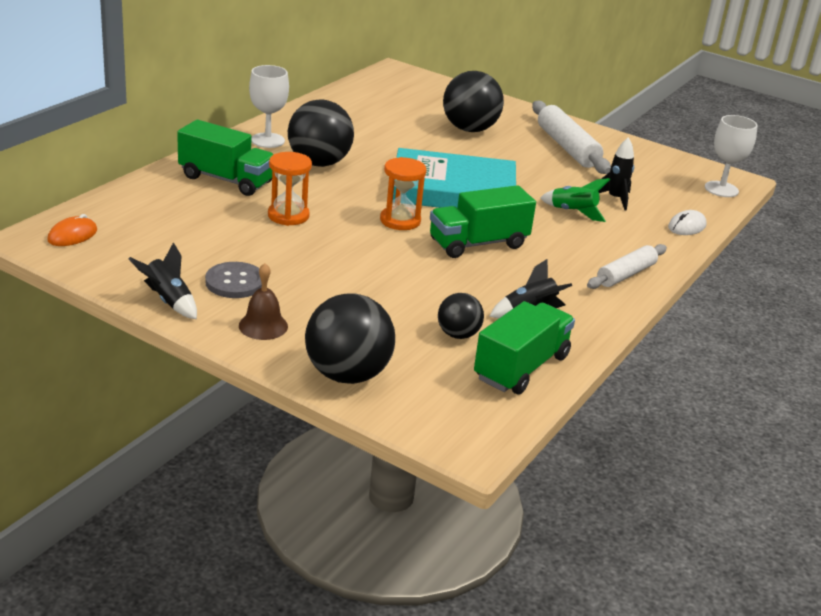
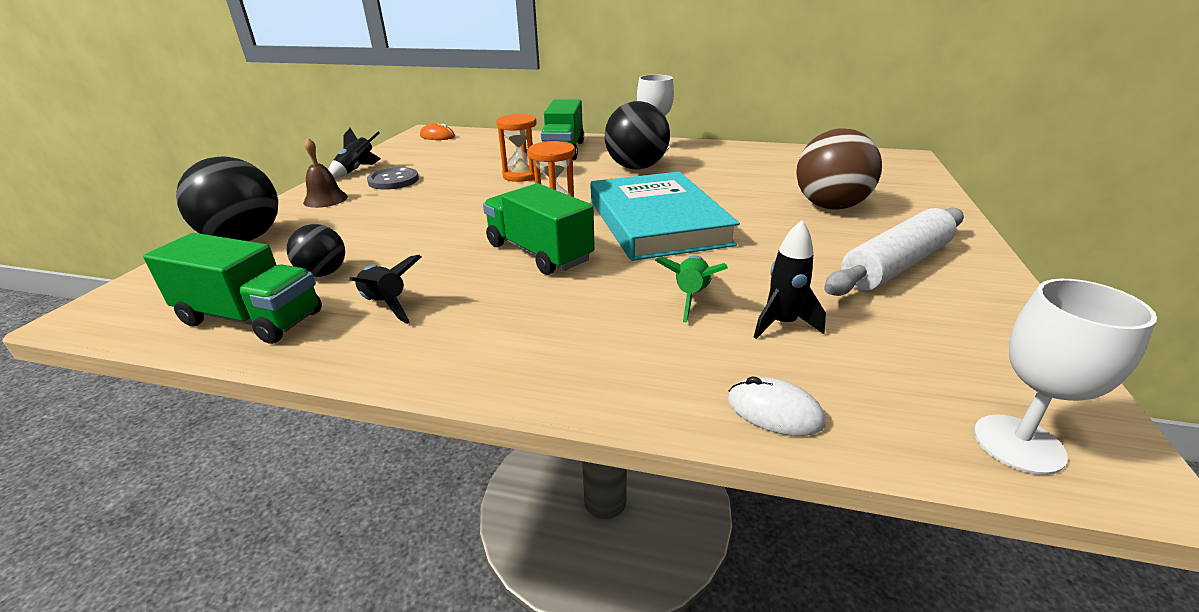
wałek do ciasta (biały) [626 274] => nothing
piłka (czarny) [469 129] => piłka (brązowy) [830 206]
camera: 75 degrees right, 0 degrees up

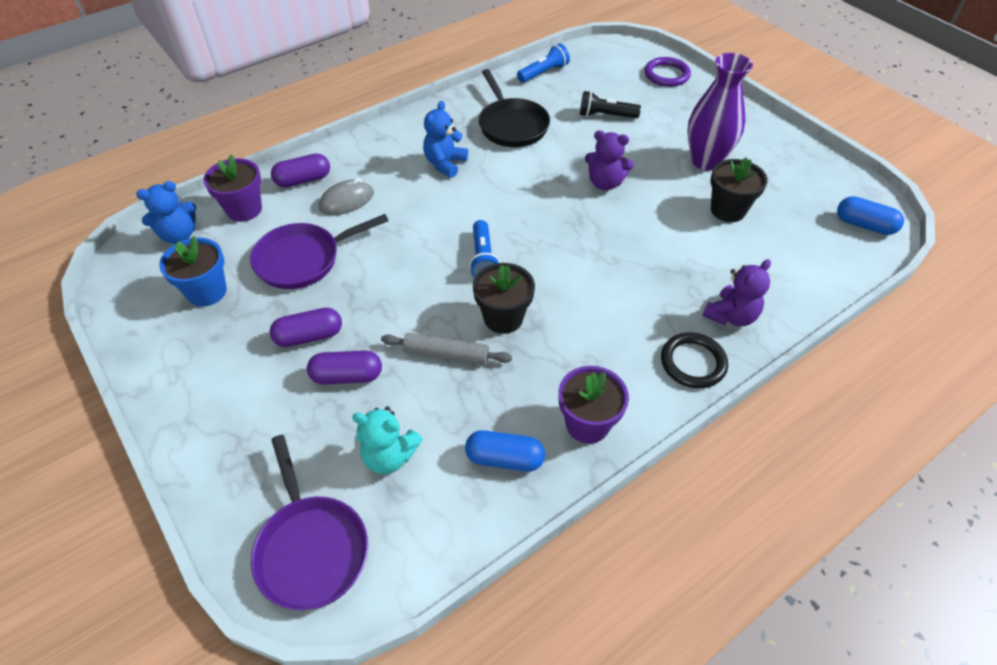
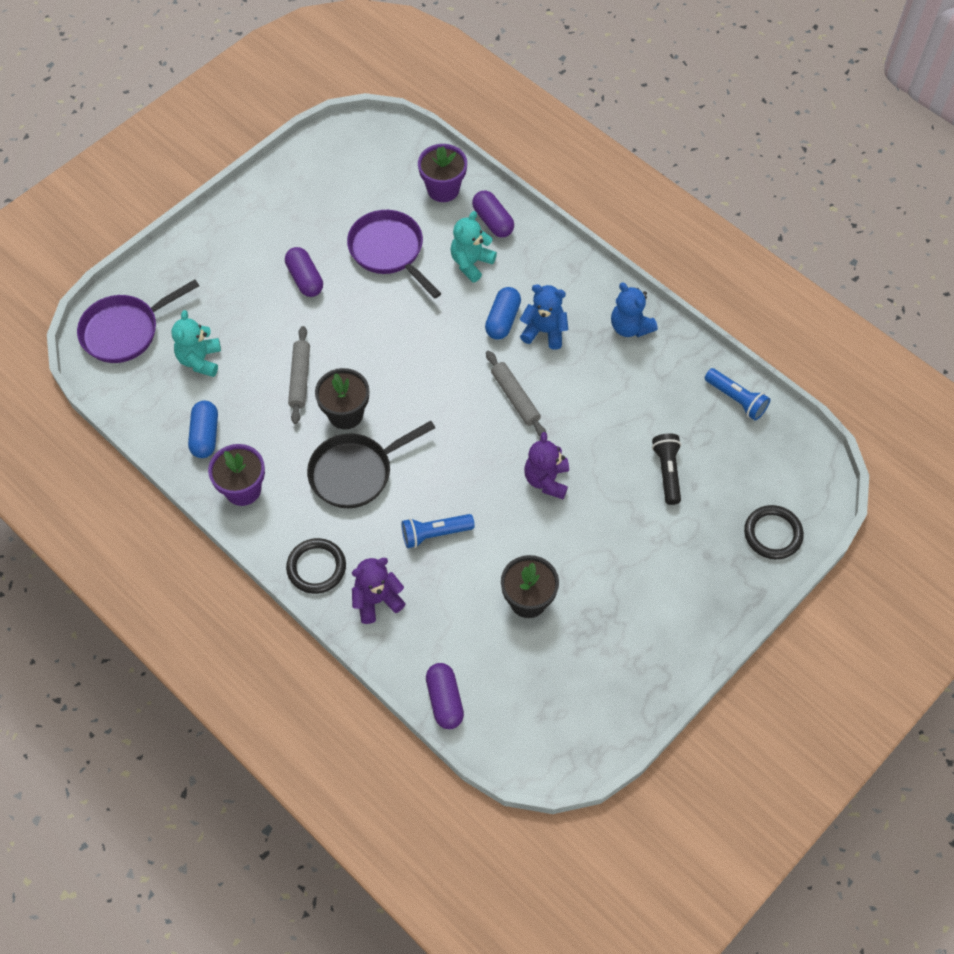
doniczka (niebieski) [207 292] => nothing
wazon (fioletowy) [705 161] => nothing
nothing => wałek do ciasta (szary) [515 398]
miś (niebieski) [179 235] => miś (niebieski) [630 327], moved
kapsułka (fioletowy) [347 376] => kapsułka (fioletowy) [444 700], moved
latarka (niebieski) [483 258] => latarka (niebieski) [435 534], moved
patelnia (czarny) [511 125] => patelnia (czarny) [355 472], moved
kapsułka (niebieski) [864 225] => kapsułka (niebieski) [502 320], moved
myszka (szary) [347 201] => miś (turkusowy) [471 263]
pierścień (fioletowy) [666 75] => pierścień (czarny) [773 534]
miś (fioletowy) [731 316] => miś (fioletowy) [377 600], 120 degrees clockwise
camera: 80 degrees right, 10 degrees up

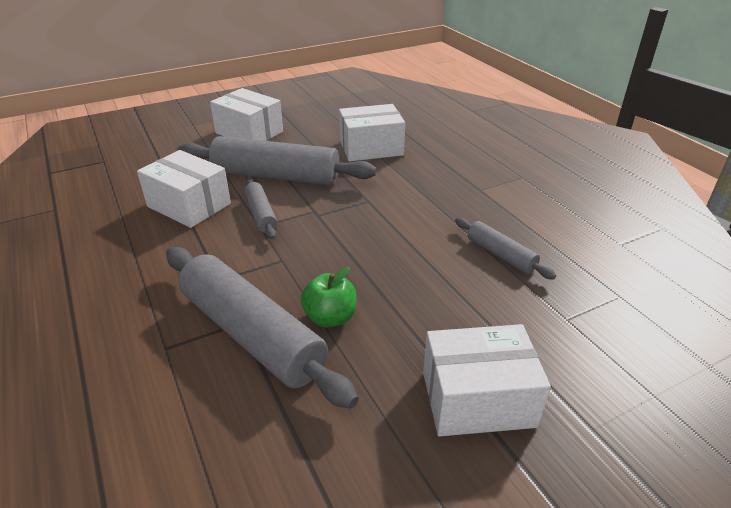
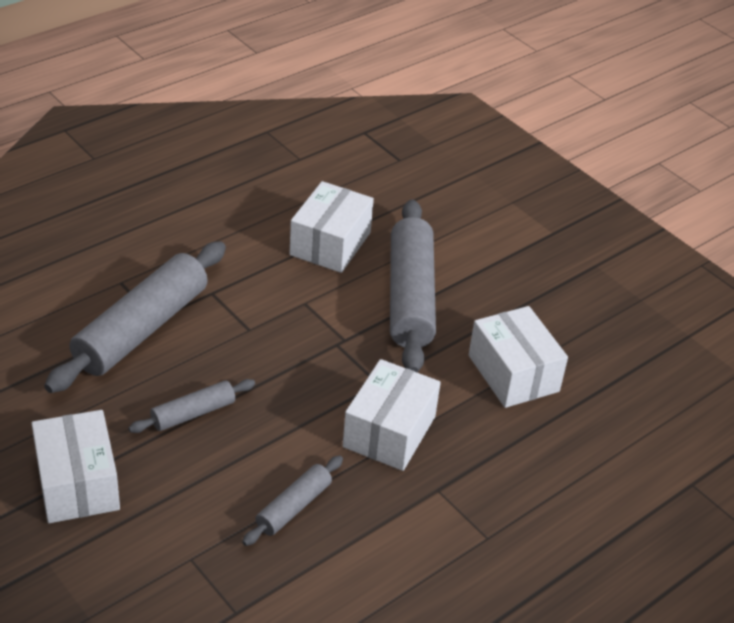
jabłko (zielony) [330 318] => nothing
pudełko (biały) [249 132] => pudełko (biały) [389 431], moved
wałek do ciasta (szary) [261 214] => wałek do ciasta (szary) [193 413], moved
camera: 75 degrees right, 5 degrees up

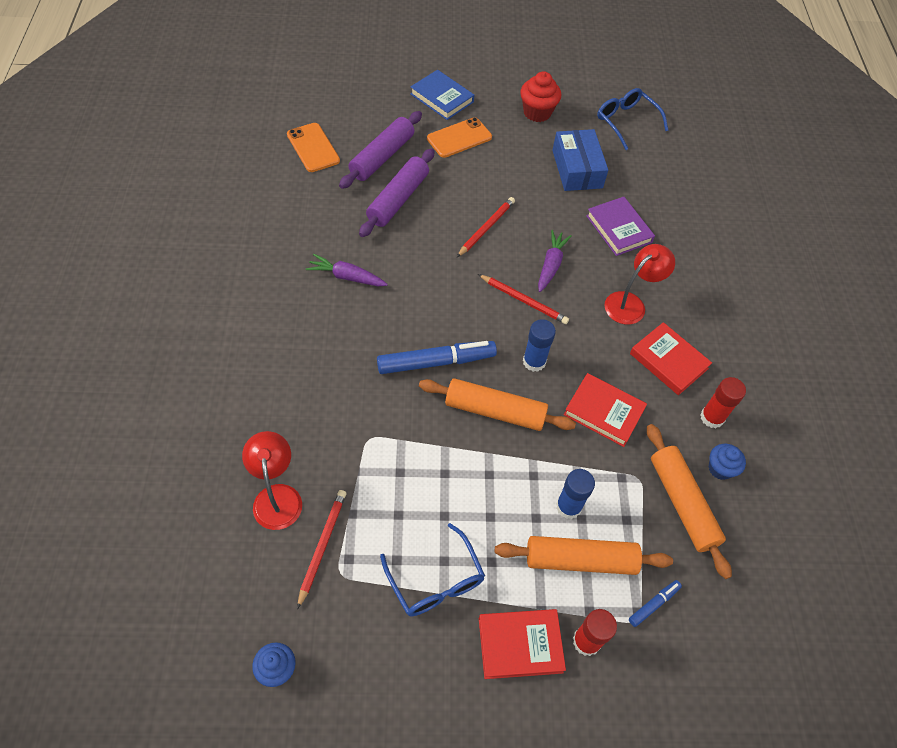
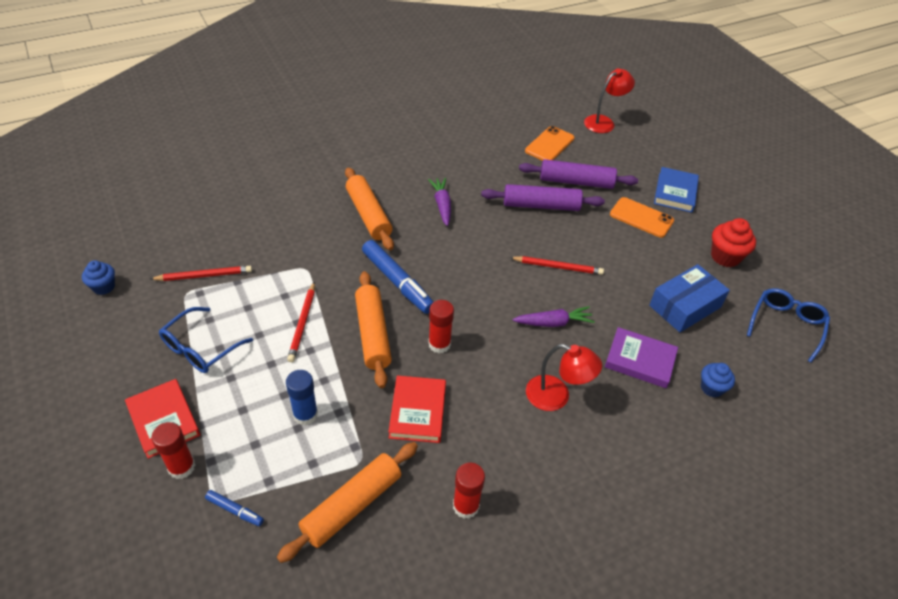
książka (czerwony) [668 361] => nothing
lampka (czerwony) [277 496] => lampka (czerwony) [604 122], moved
ołówek (czerwony) [524 300] => ołówek (czerwony) [303 323], moved
wałek do ciasta (pomarańczowy) [580 560] => wałek do ciasta (pomarańczowy) [368 215], moved
muffinka (niebieski) [720 468] => muffinka (niebieski) [711 388], moved
klej w sztyfcie (niebieski) [534 361] => klej w sztyfcie (czerwony) [439 344]
książka (fioletowy) [619 229] => książka (fioletowy) [640 360], 75 degrees clockwise
camera: 65 degrees right, 10 degrees down

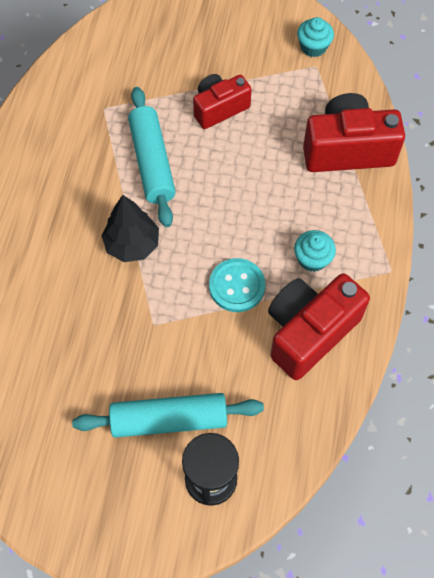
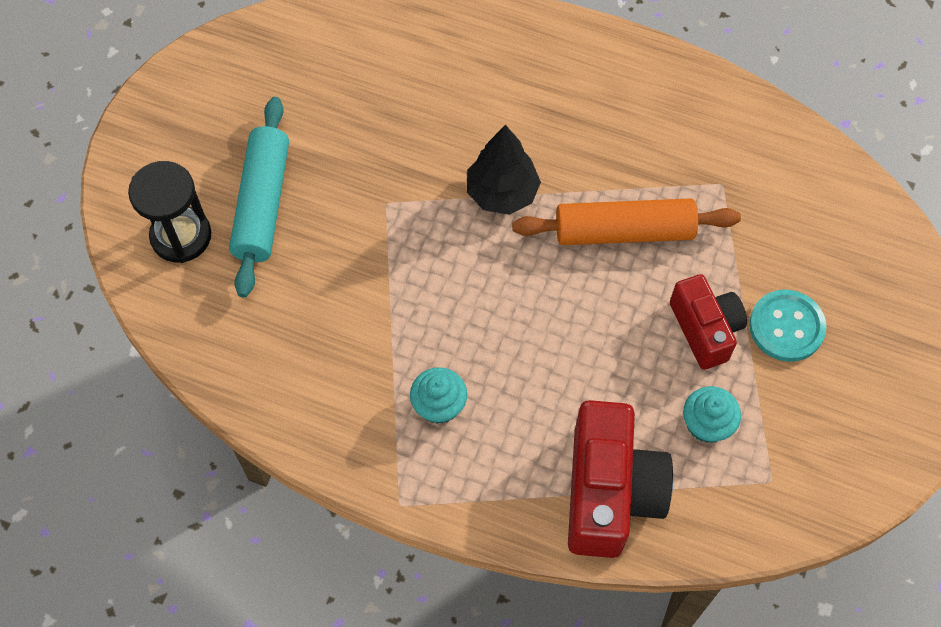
aparat fotograficzny (czerwony) [309 332] => nothing
guzik (turkusowy) [237 286] => guzik (turkusowy) [786 327], moved
muffinka (turkusowy) [313 47] => muffinka (turkusowy) [707 424], moved
wałek do ciasta (turkusowy) [152 162] => wałek do ciasta (pomarańczowy) [624 231]
camera: 100 degrees right, 0 degrees up

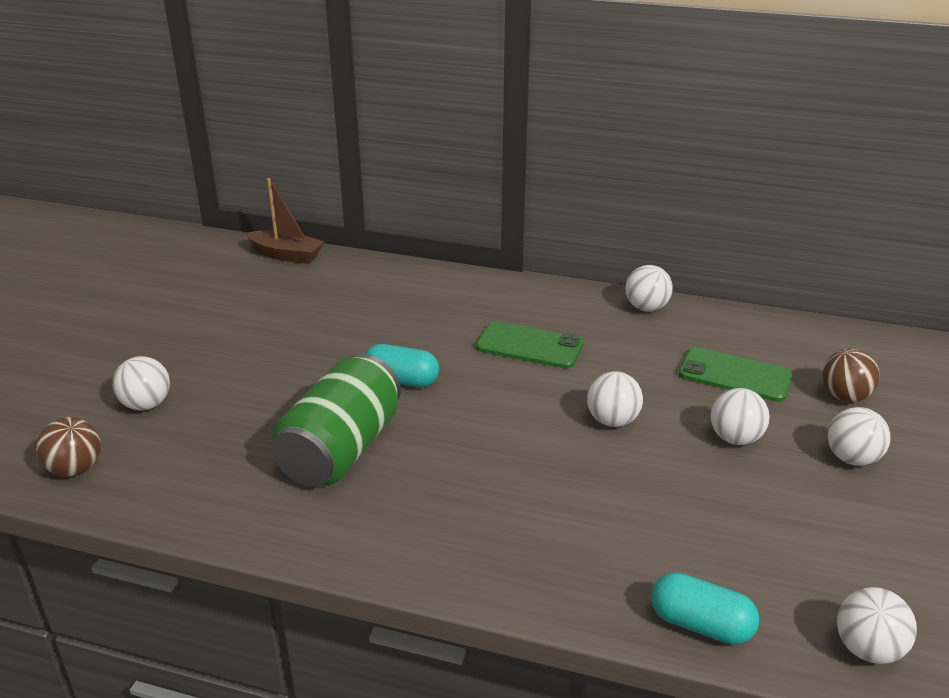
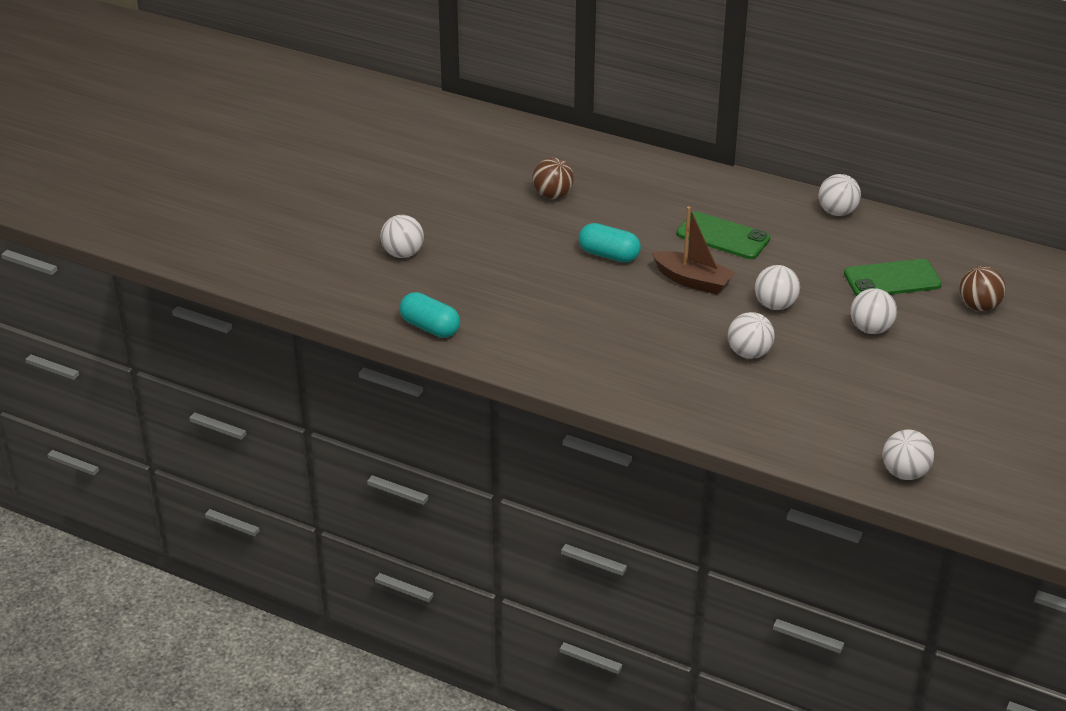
puszka (zielony) [341 449] => nothing
piłka (brązowy) [75 469] => piłka (brązowy) [552 195], moved
łódka (brązowy) [286 255] => łódka (brązowy) [693 281], moved
kapsułka (turkusowy) [701 625] => kapsułka (turkusowy) [430 327], moved
piłka (biały) [852 458] => piłka (biały) [749 353], moved
telefon (zielony) [735 375] => telefon (zielony) [892 279], 45 degrees counterclockwise
camera: 10 degrees right, 5 degrees up

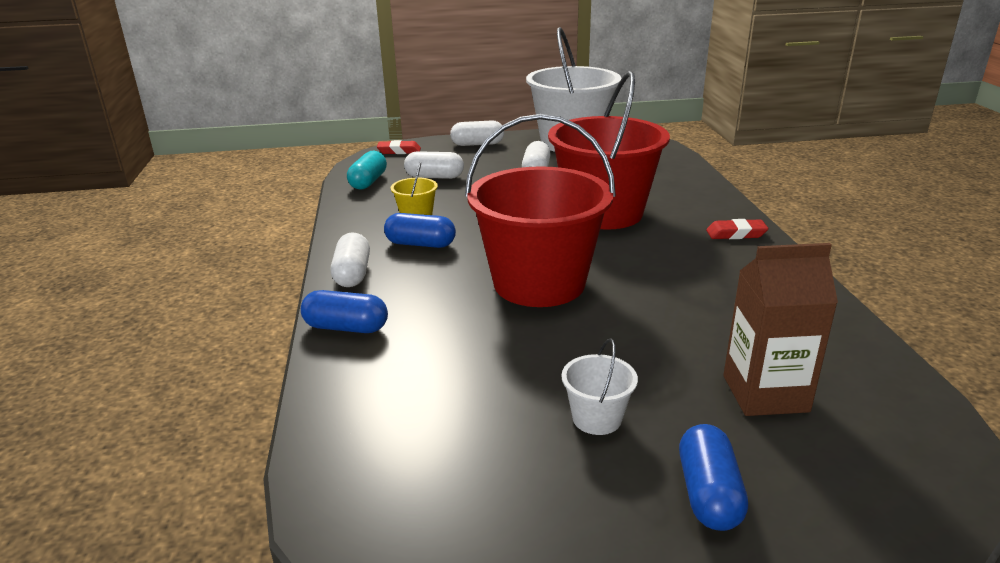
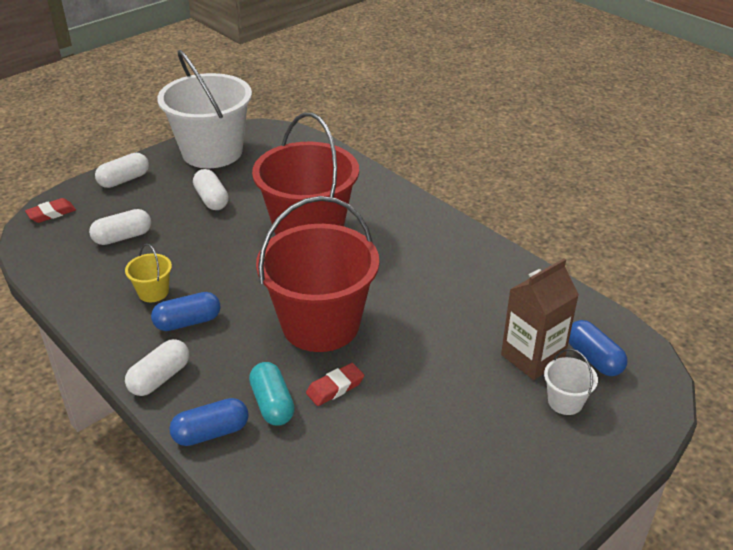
kapsułka (turkusowy) [368 182] => kapsułka (turkusowy) [272 404], moved
wiadro (biały) [597 418] => wiadro (biały) [565 401], moved
kapsułka (niebieski) [708 494] => kapsułka (niebieski) [593 358], moved
gumka do mazania (czerwony) [736 234] => gumka do mazania (czerwony) [335 387], moved
kapsułka (biały) [352 274] => kapsułka (biały) [160 378], 75 degrees clockwise
camera: 35 degrees left, 10 degrees up

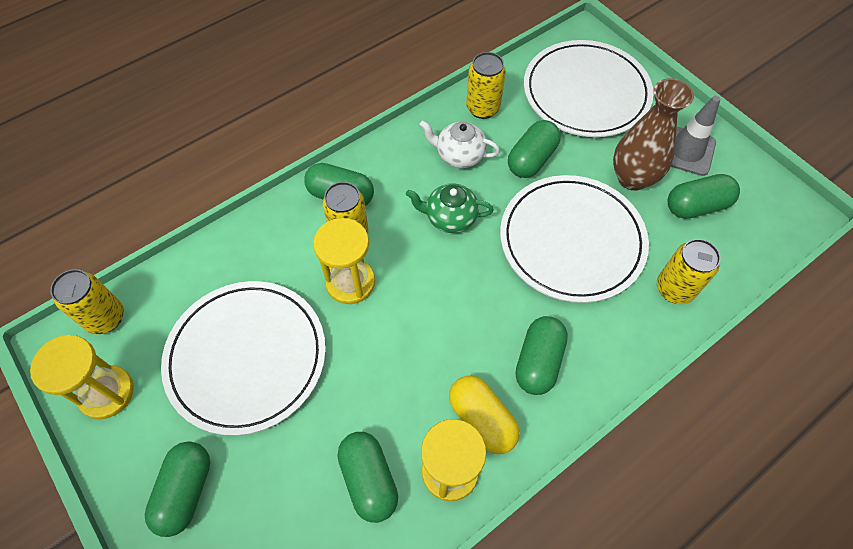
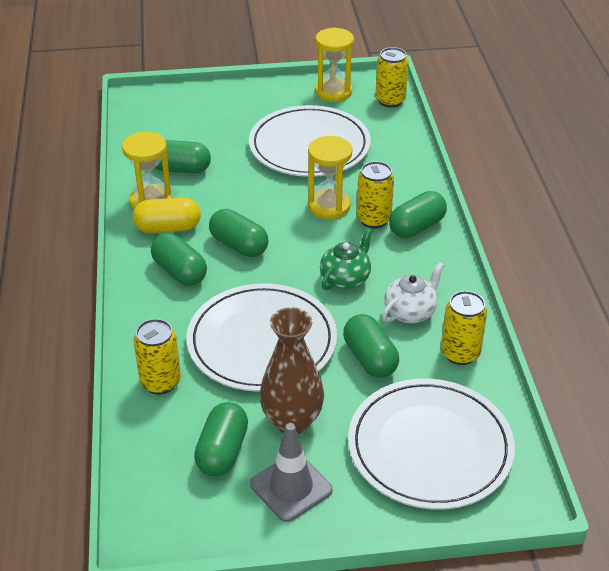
kapsułka (zielony) [185 491] => kapsułka (zielony) [239 245], moved
camera: 120 degrees right, 20 degrees down

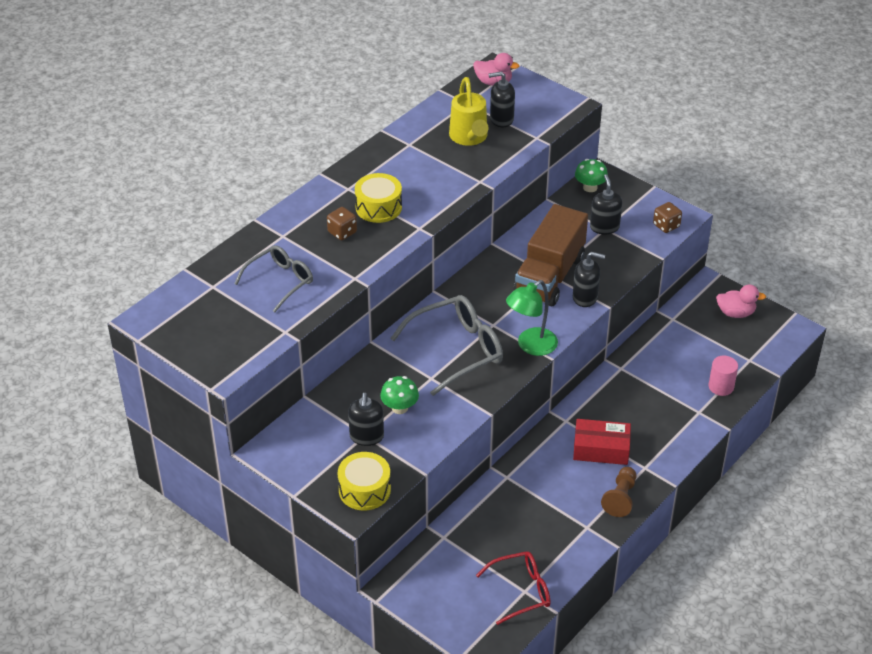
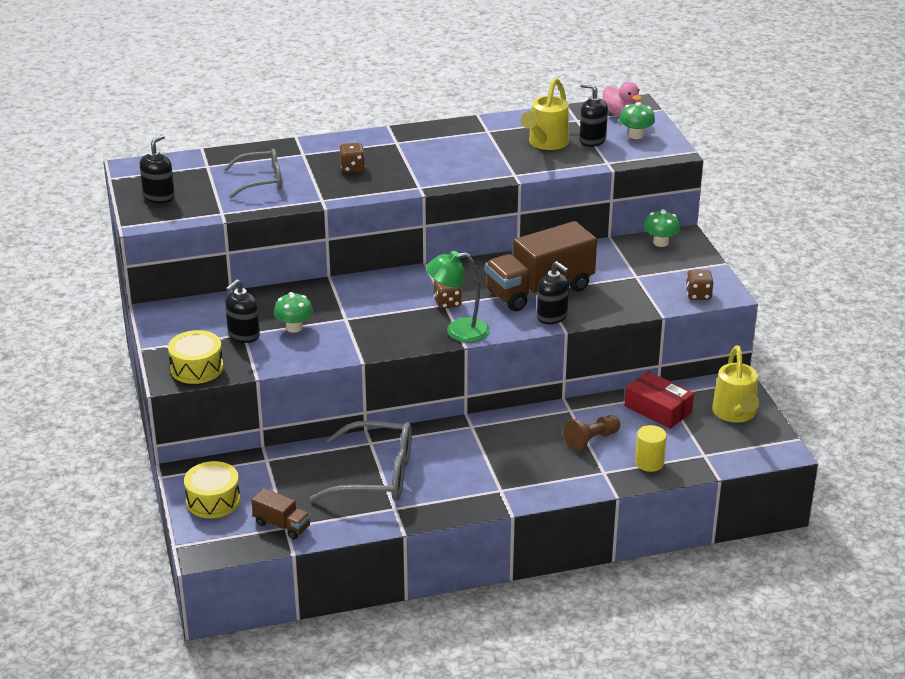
nothing => kostka do gry (brązowy) [447 303]
nothing => grzyb (zielony) [636 135]
bęben (żółty) [378 207] => bęben (żółty) [213 500], moved
okulary (szary) [456 350] => okulary (szary) [375 475], moved
pudełko (czerwony) [601 449] => pudełko (czerwony) [658 409], moved
dozownik mydła (czarny) [604 227] => dozownik mydła (czarny) [159 197], moved
pionek (brązowy) [620 498] => pionek (brązowy) [591 440], moved
okulary (czerwony) [520 591] => ciężarówka (brązowy) [282 525]
kaczka (różowy) [735 313] => konewka (żółty) [735 414]
walec (różowy) [721 387] => walec (żółty) [649 463]
camera: 35 degrees right, 10 degrees down

